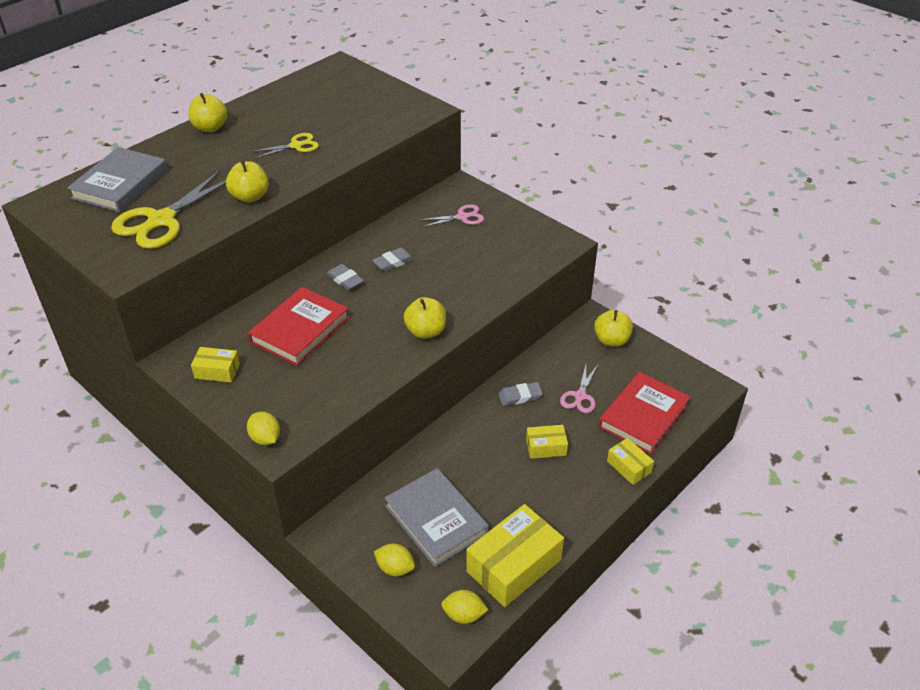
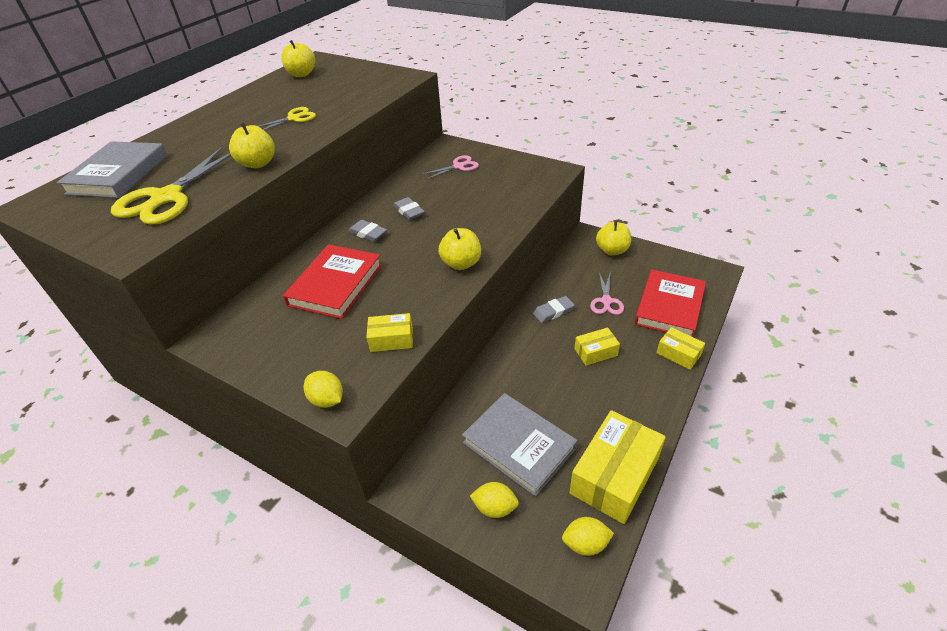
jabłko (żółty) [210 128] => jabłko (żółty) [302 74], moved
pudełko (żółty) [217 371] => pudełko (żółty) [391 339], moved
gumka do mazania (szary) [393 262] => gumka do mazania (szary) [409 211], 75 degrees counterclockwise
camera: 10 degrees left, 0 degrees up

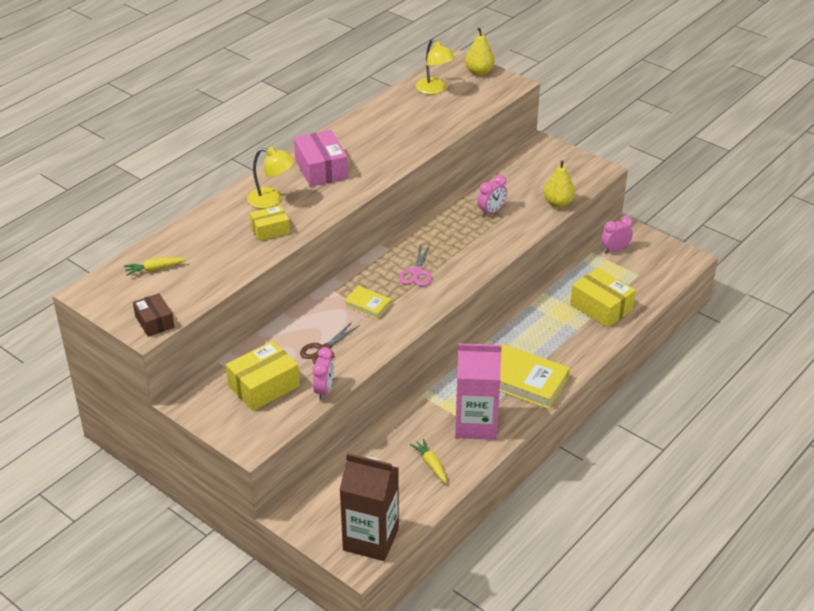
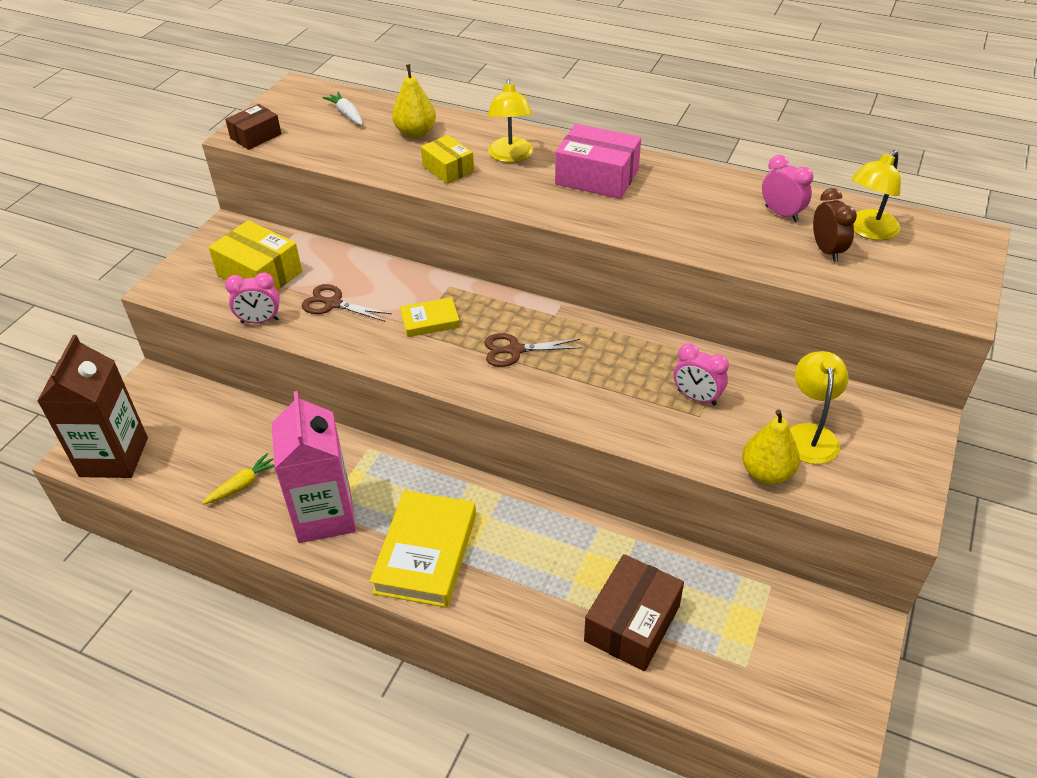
nothing => lampka (żółty) [810 434]
nothing => budzik (brązowy) [827 251]
gruszka (żółty) [479 72] => gruszka (żółty) [416 133], moved
budzik (różowy) [615 250] => budzik (różowy) [781 214], moved
marchewka (żółty) [154 269] => marchewka (biały) [346 114]
nożyczki (różowy) [417 273] => nożyczki (brązowy) [514 350]
pudełko (żółty) [601 307] => pudełko (brązowy) [632 623]
pudełko (różowy) [321 169] => pudełko (różowy) [597 177], 60 degrees clockwise
książka (żółty) [368 305] => książka (żółty) [430 320], 60 degrees clockwise
camera: 75 degrees right, 5 degrees up

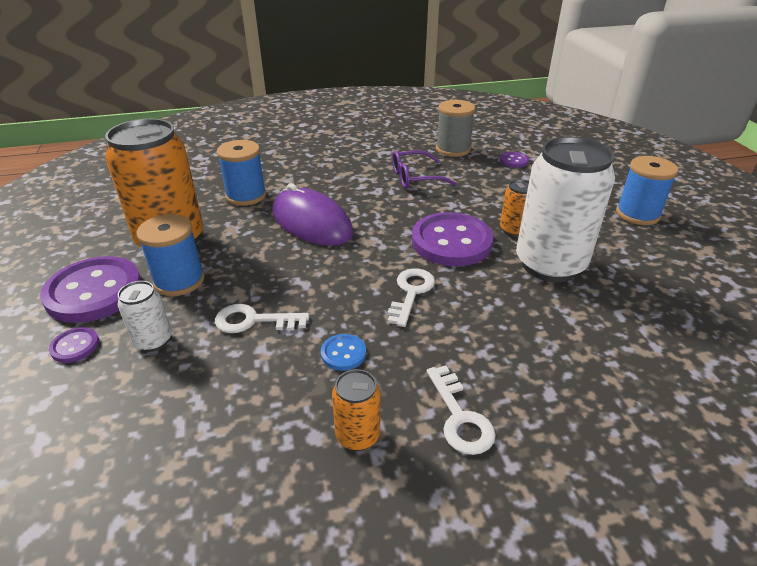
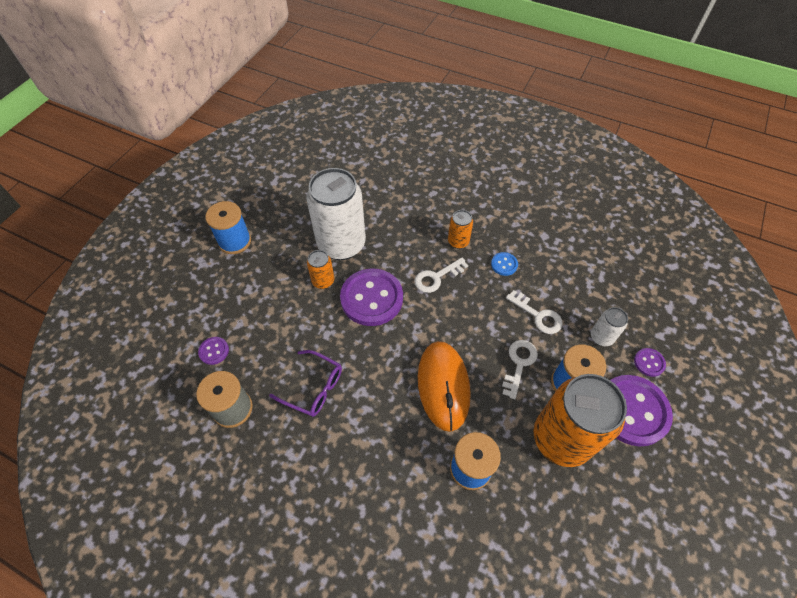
puszka (pomarańczowy) [357 435] => puszka (pomarańczowy) [458 242], moved
klucz (biały) [460 417] => klucz (biały) [519 364], moved
myszka (fioletowy) [311 222] => myszka (pomarańczowy) [443 386]
camera: 140 degrees left, 20 degrees up

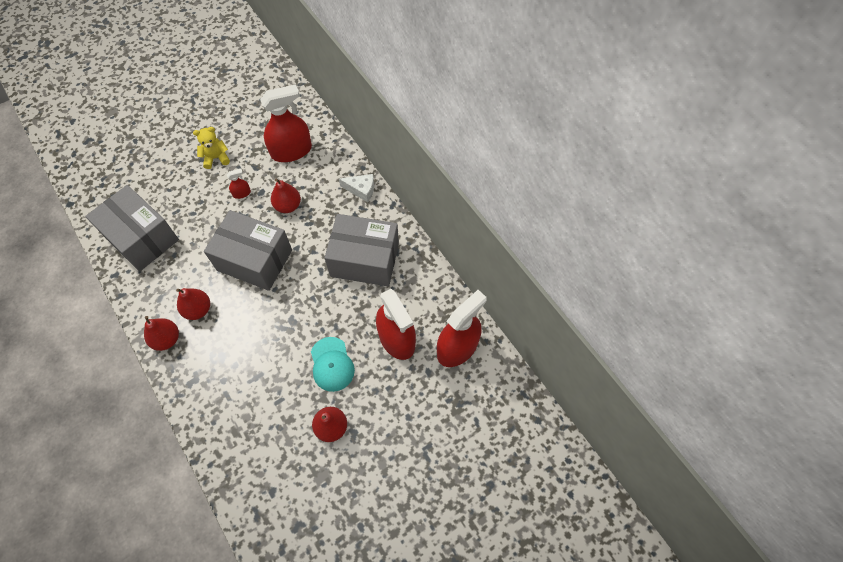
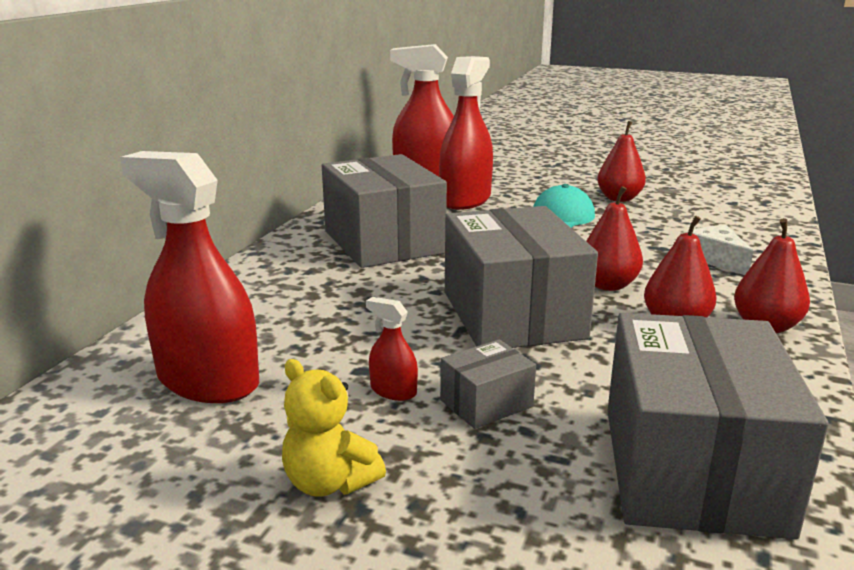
nothing => pudełko (szary) [486 403]
gruszka (czerwony) [288 206] => gruszka (czerwony) [608 285], moved
ser (biały) [361 190] => ser (biały) [716 259], moved
camera: 125 degrees left, 40 degrees down

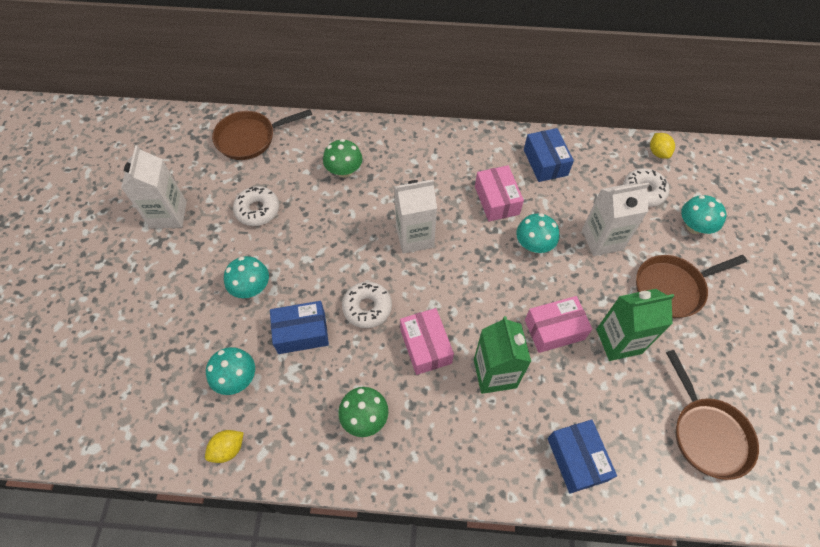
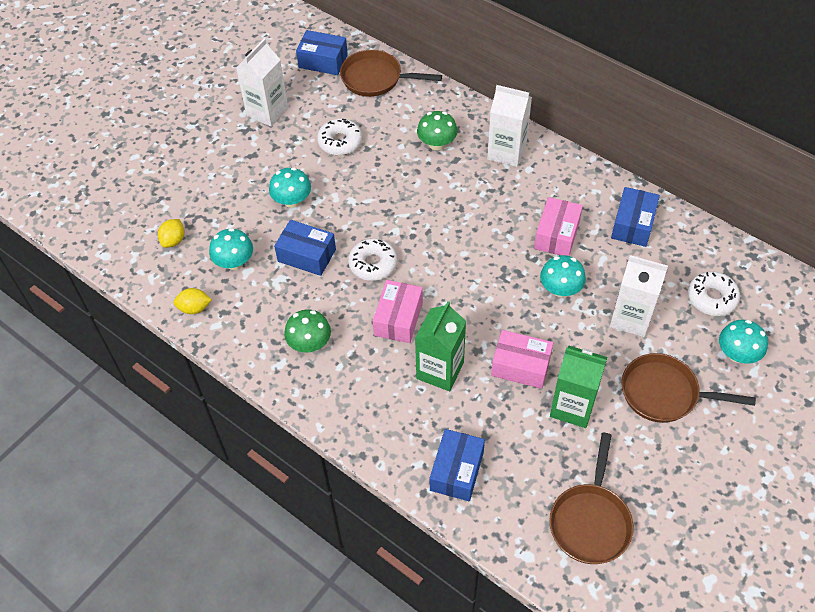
nothing => pudełko (niebieski) [323 61]
karton mleka (biały) [414 237] => karton mleka (biały) [506 152], moved
cytryna (żółty) [658 153] => cytryna (żółty) [174 240], moved
camera: 35 degrees right, 5 degrees down

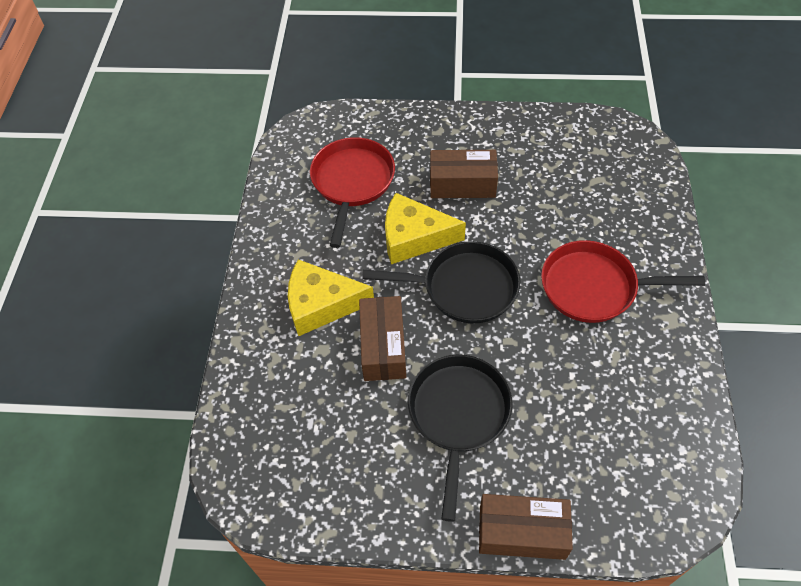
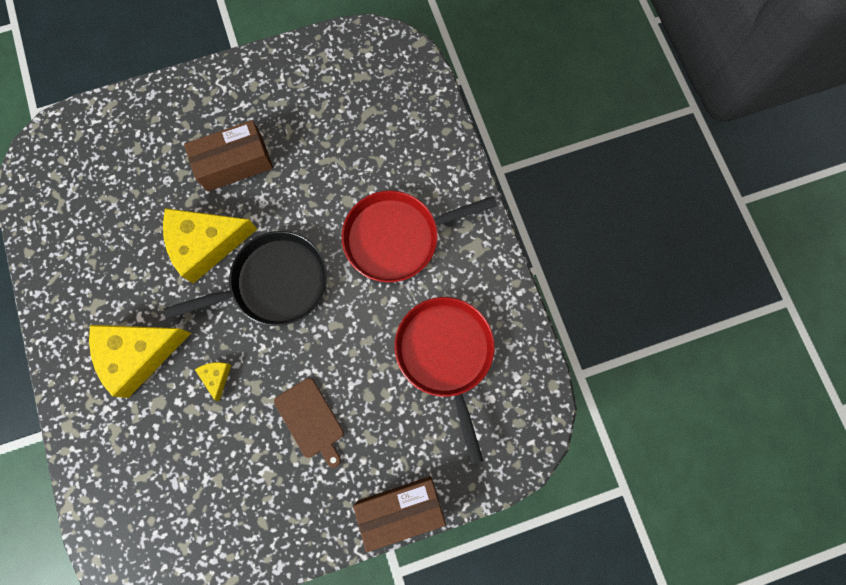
patelnia (czerwony) [352 183] => patelnia (czerwony) [446 355], moved
pudełko (brązowy) [383 346] => ser (żółty) [216 377]
patelnia (czarny) [458 415] => deska do krojenia (brązowy) [310 420]
camera: 25 degrees left, 20 degrees up

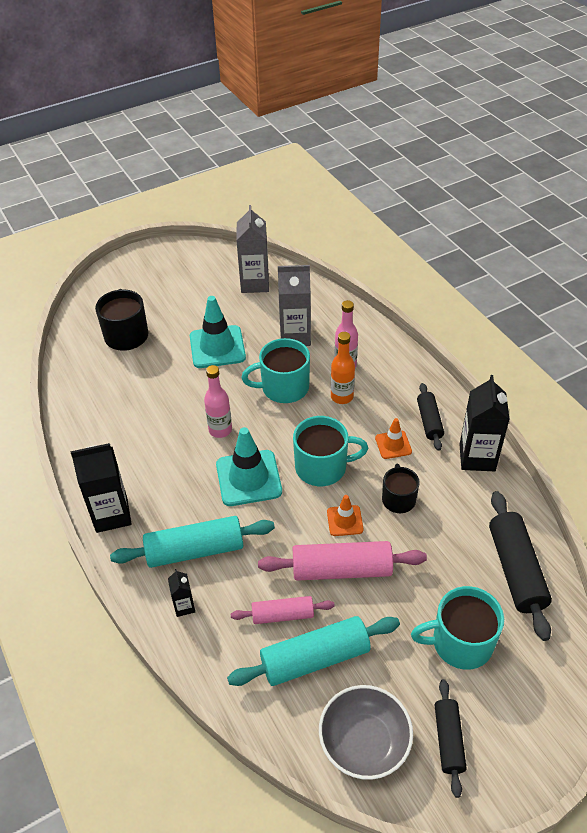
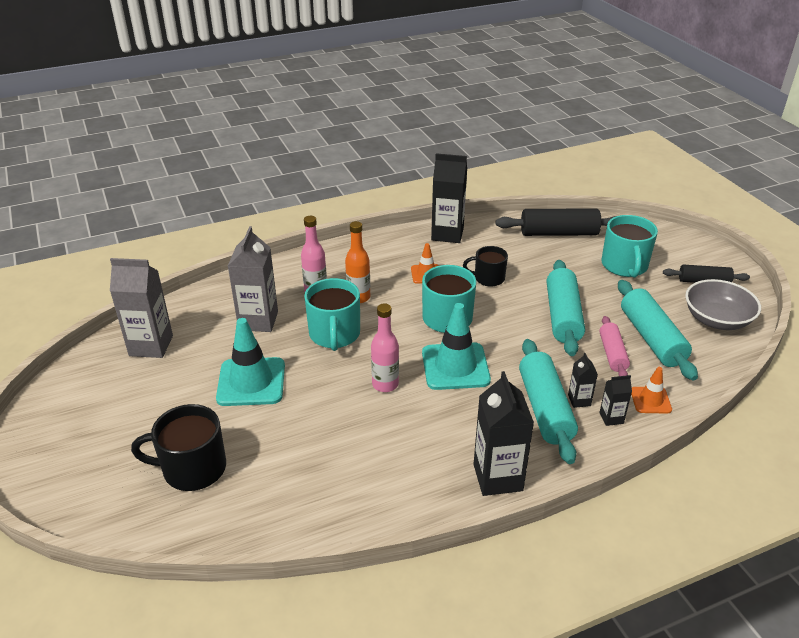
wałek do ciasta (czarny) [429 421] => nothing
nothing => karton mleka (czarny) [579 400]
pachołek (pomarańczowy) [345 521] => pachołek (pomarańczowy) [650 400], moved
wałek do ciasta (różowy) [341 569] => wałek do ciasta (turkusowy) [563 316]
camera: 85 degrees left, 10 degrees down

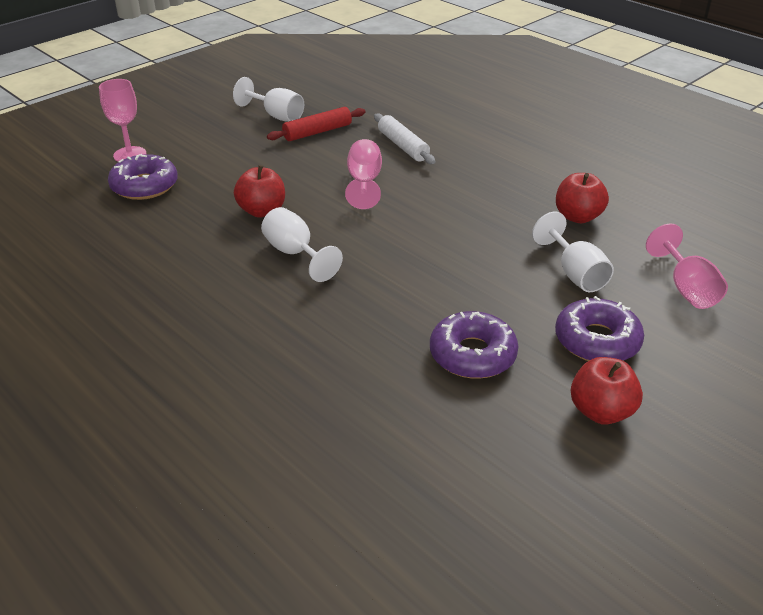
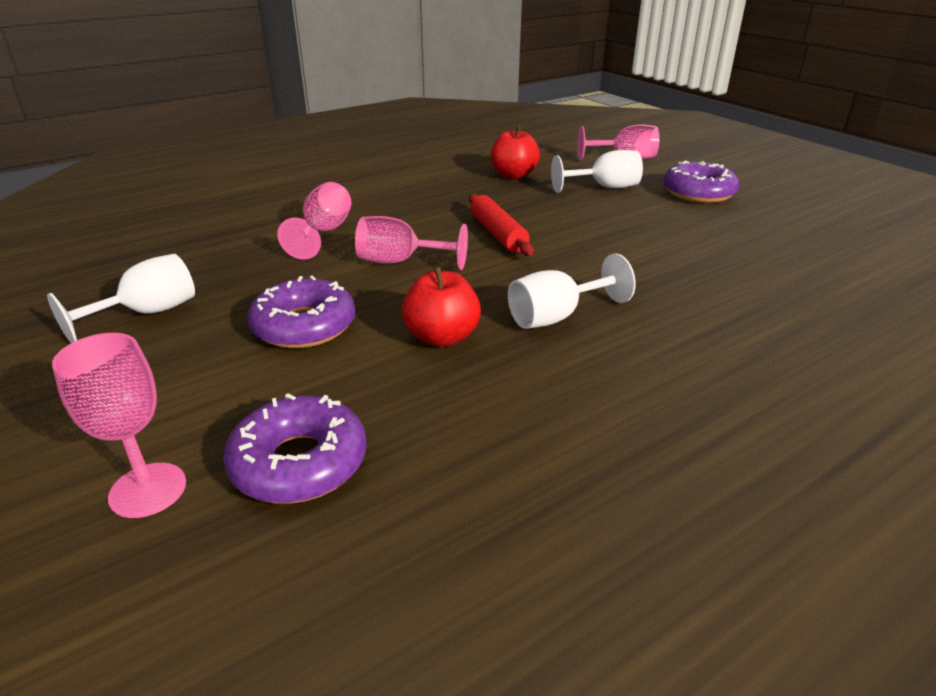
jabłko (czerwony) [601 411] => nothing
wałek do ciasta (czerwony) [317 132] => wałek do ciasta (czerwony) [498 234], moved
donut (fioletowy) [472 354] => donut (fioletowy) [304 326], moved
wałek do ciasta (biały) [403 146] => kielich (różowy) [324 233]
camera: 80 degrees left, 5 degrees down

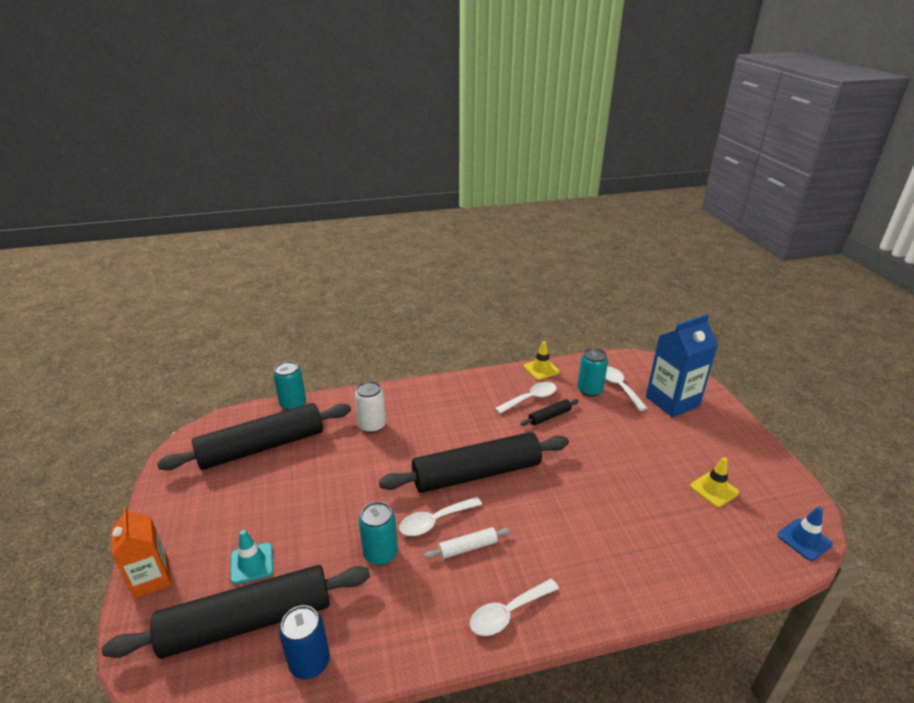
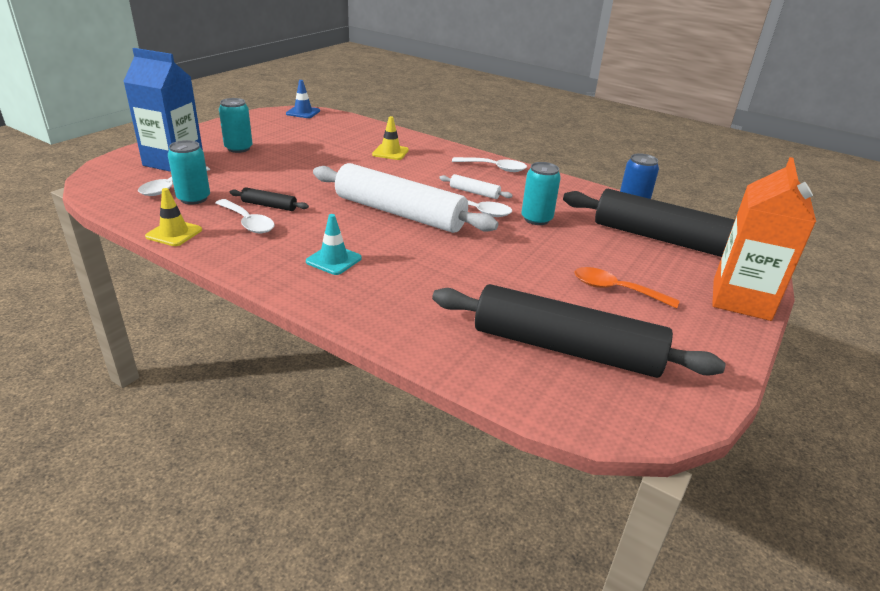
puszka (biały) [372 425] => nothing
nothing => łyżka (pomarańczowy) [616 290]
pachołek (turkusowy) [252 563] => pachołek (turkusowy) [333 260], moved
puszka (turkusowy) [293 404] => puszka (turkusowy) [238 148], moved
pachołek (żółty) [714 489] => pachołek (żółty) [390 152], moved
wałek do ciasta (czarny) [476 473] => wałek do ciasta (biały) [399 213]
łyżka (biały) [530 399] => łyżka (biały) [248 222], 150 degrees counterclockwise
karton mleka (pomarańczowy) [151 578] => karton mleka (pomarańczowy) [741 299], x1.51
camera: 135 degrees left, 0 degrees up

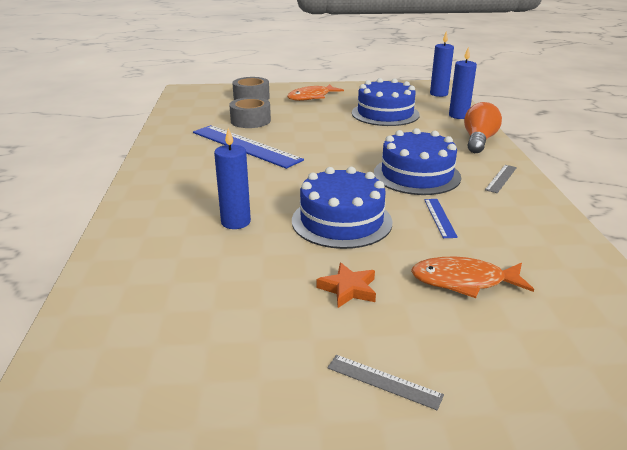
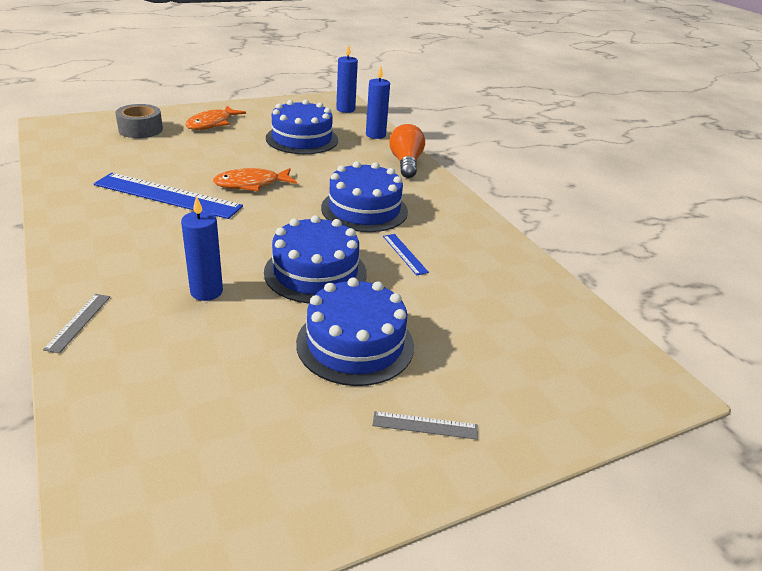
taśma klejąca (szary) [250 121] => nothing
ryba (pomarańczowy) [464 281] => ryba (pomarańczowy) [251 184], moved
linijka (szary) [501 178] => linijka (szary) [78 322], moved
gwiazda (pomarańczowy) [348 289] => tort (niebieski) [355 344]
camera: 25 degrees left, 5 degrees up

